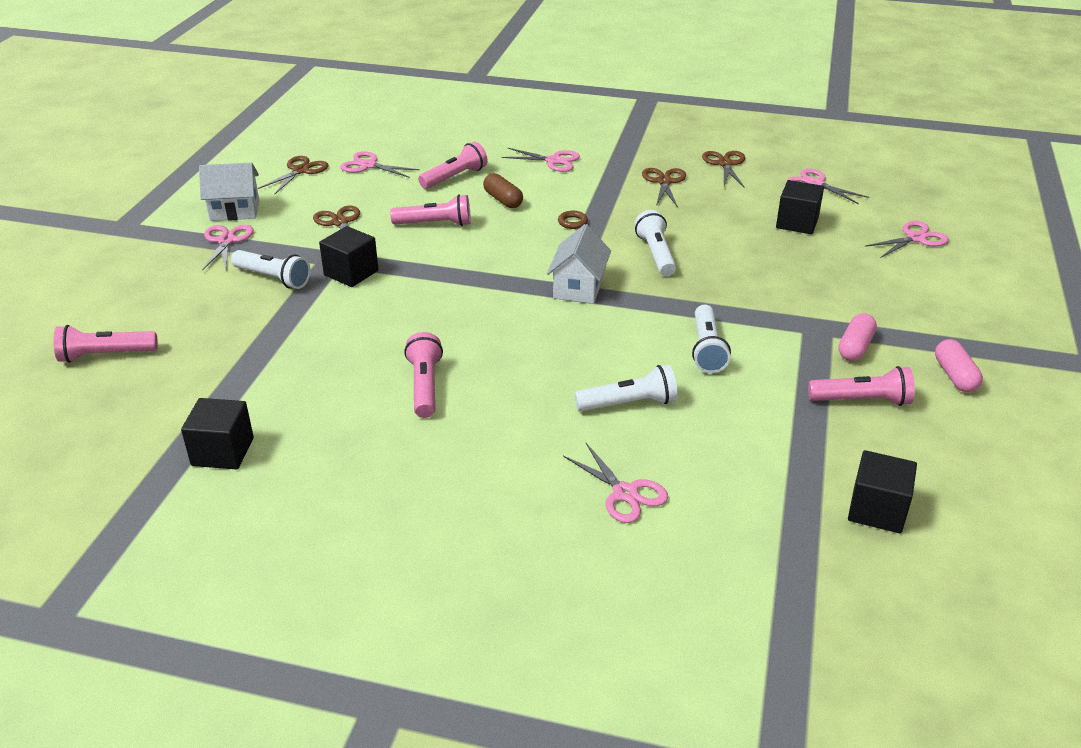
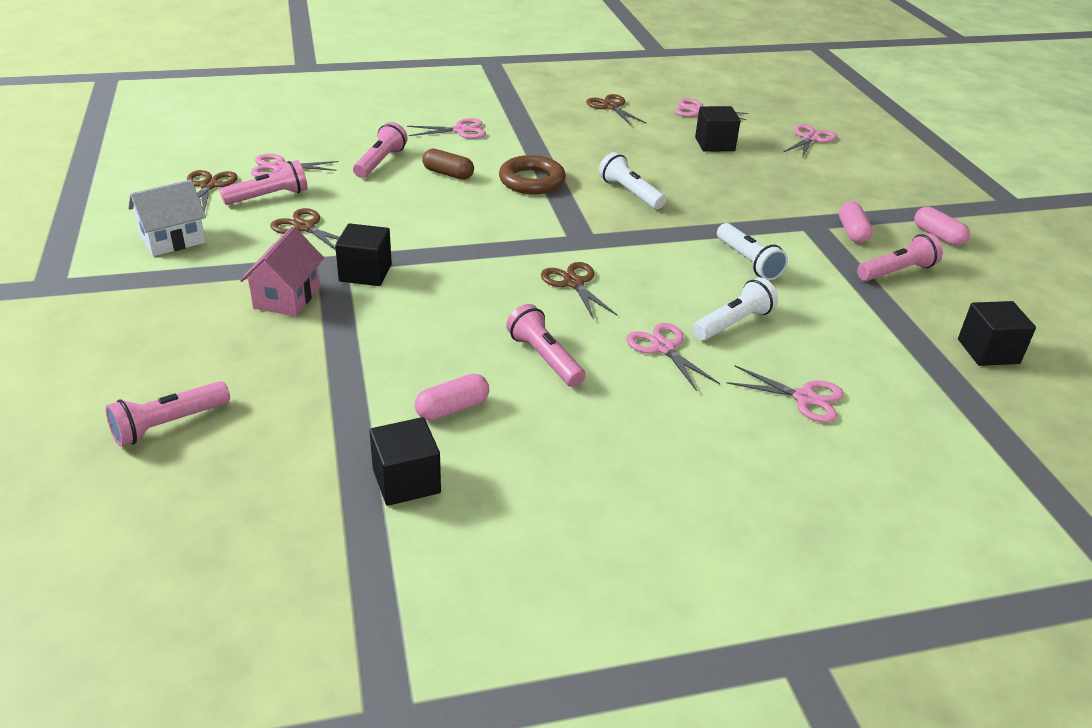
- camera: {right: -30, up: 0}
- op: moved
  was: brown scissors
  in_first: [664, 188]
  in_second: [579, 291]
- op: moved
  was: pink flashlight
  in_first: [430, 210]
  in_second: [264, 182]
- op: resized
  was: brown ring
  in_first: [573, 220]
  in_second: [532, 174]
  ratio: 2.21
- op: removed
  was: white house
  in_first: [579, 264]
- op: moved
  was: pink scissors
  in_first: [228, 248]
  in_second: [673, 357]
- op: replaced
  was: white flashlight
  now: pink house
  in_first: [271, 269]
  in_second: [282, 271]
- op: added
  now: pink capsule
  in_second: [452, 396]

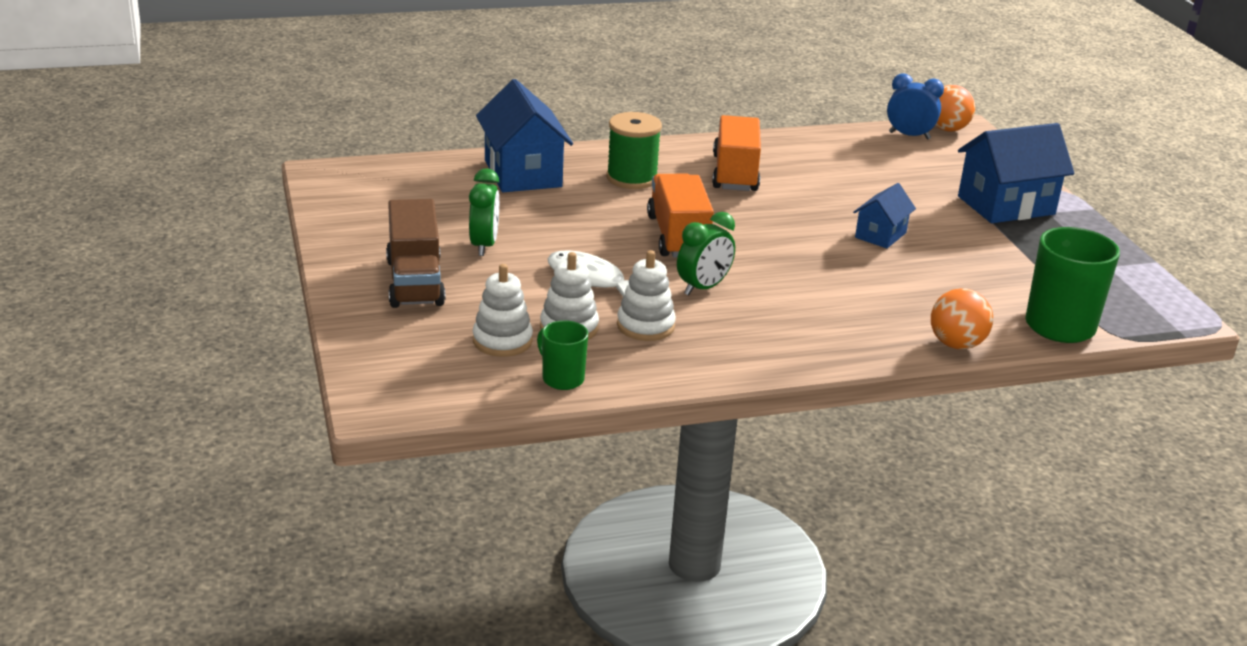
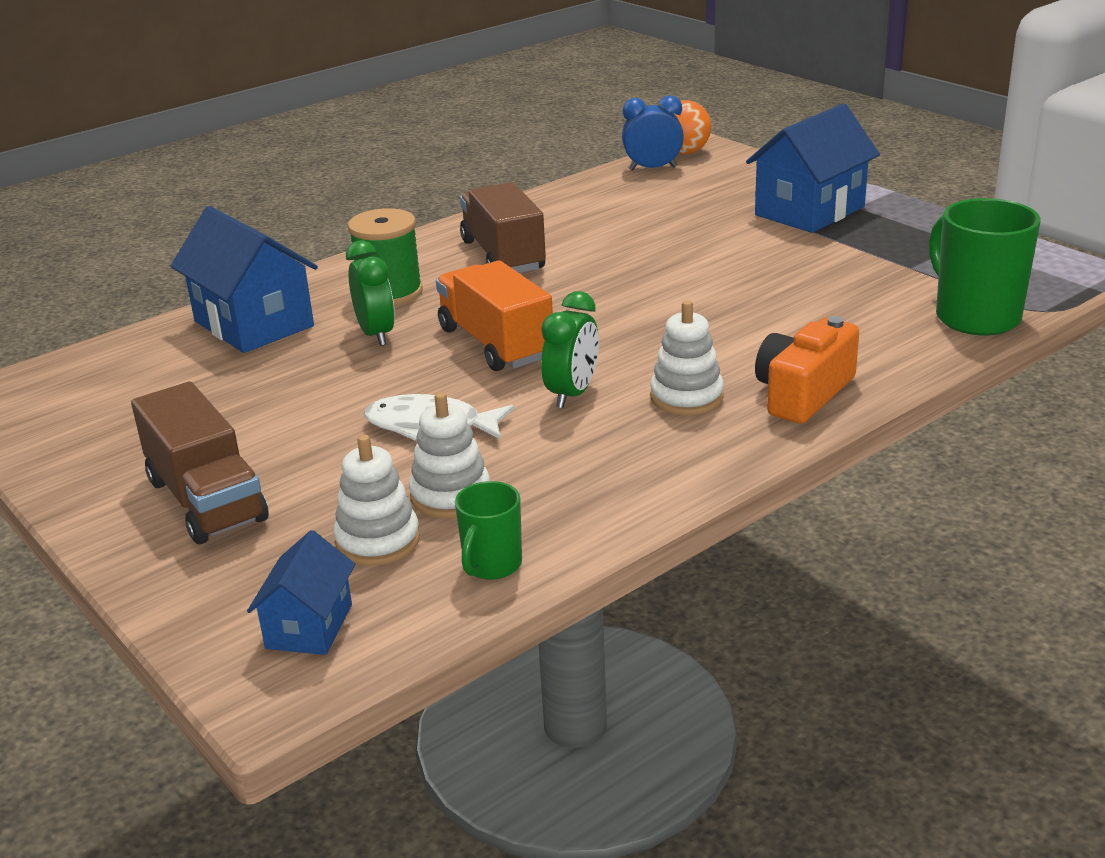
- camera: {right: -20, up: 0}
- op: recoloured
  was: orange truck
  now: brown truck
  in_first: [736, 153]
  in_second: [503, 227]
- op: moved
  was: green clock
  in_first: [484, 212]
  in_second: [370, 293]
- op: moved
  was: blue house
  in_first: [884, 215]
  in_second: [301, 592]
- op: moved
  was: white stacking toy
  in_first: [646, 295]
  in_second: [687, 357]
- op: removed
  was: orange ball
  in_first: [962, 318]
- op: turned
  was: green mug
  in_first: [562, 355]
  in_second: [488, 530]
  clockwise: -90
- op: added
  now: orange camera
  in_second: [807, 370]

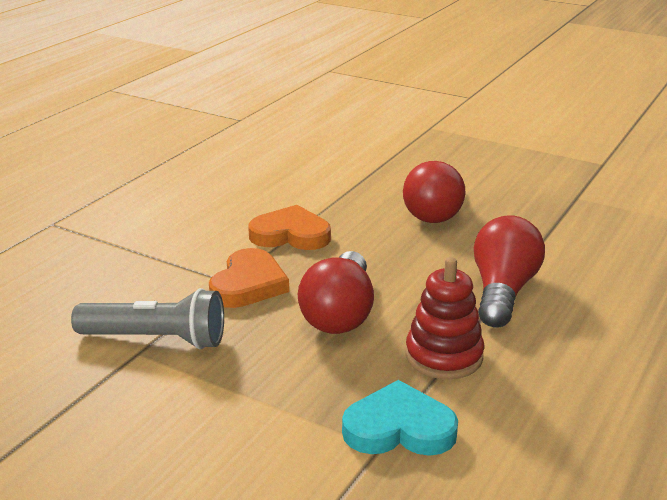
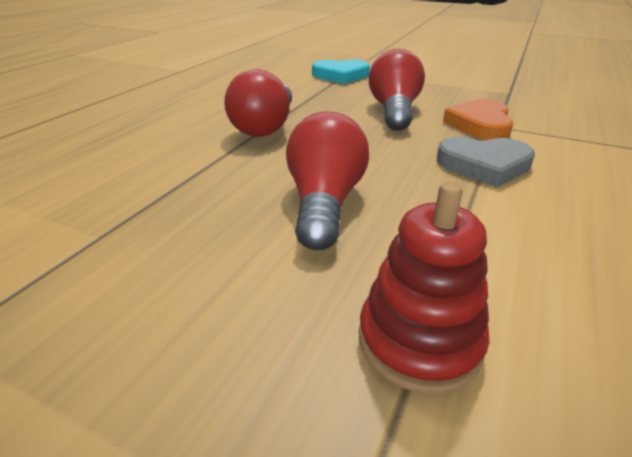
- camera: {right: 175, up: 5}
- op: recoloured
  was: orange heart
  now: grey heart
  in_first: [289, 227]
  in_second: [486, 162]
- op: moved
  was: red stacking toy
  in_first: [445, 318]
  in_second: [424, 287]
- op: removed
  was: grey flashlight
  in_first: [147, 318]

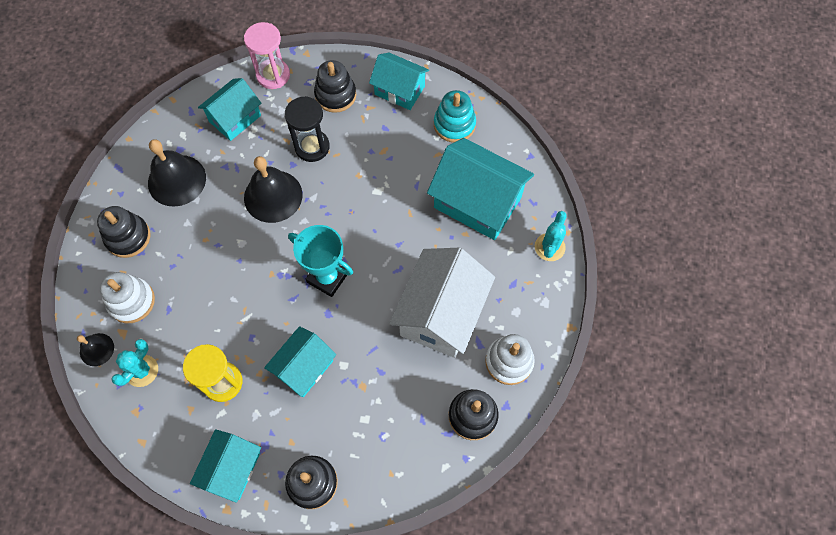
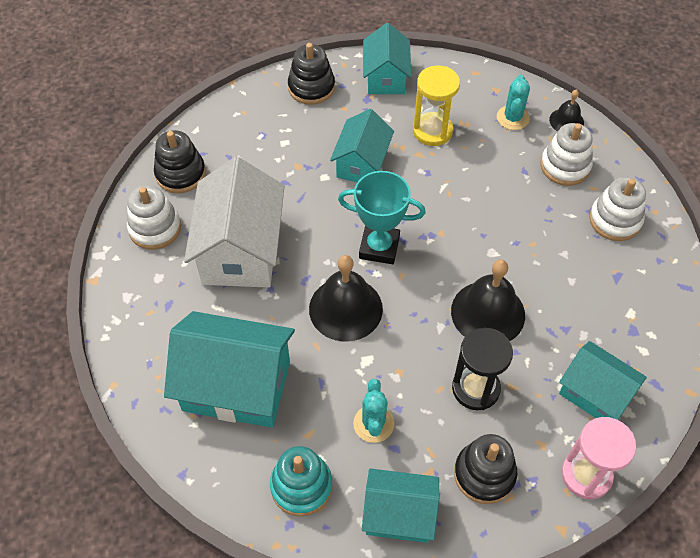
- camera: {right: 160, up: -10}
- op: turned
  was: turquoise house
  in_first: [229, 109]
  in_second: [603, 380]
  clockwise: -75
- op: moved
  was: black bell
  in_first: [177, 173]
  in_second: [346, 298]
- op: recoloured
  was: black stacking toy
  now: white stacking toy
  in_first: [123, 232]
  in_second: [617, 209]
- op: moved
  was: turquoise cactus
  in_first: [551, 236]
  in_second: [373, 411]

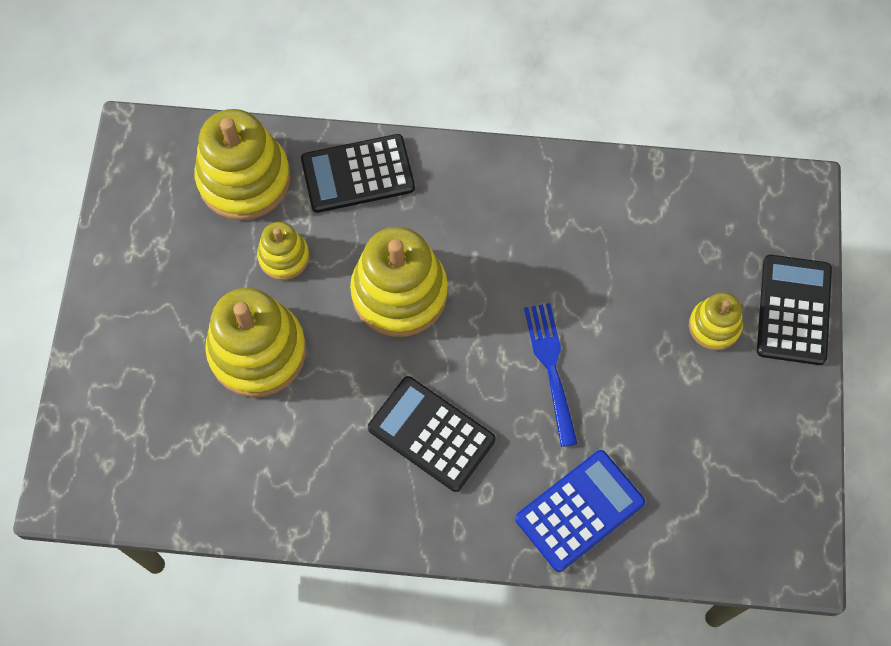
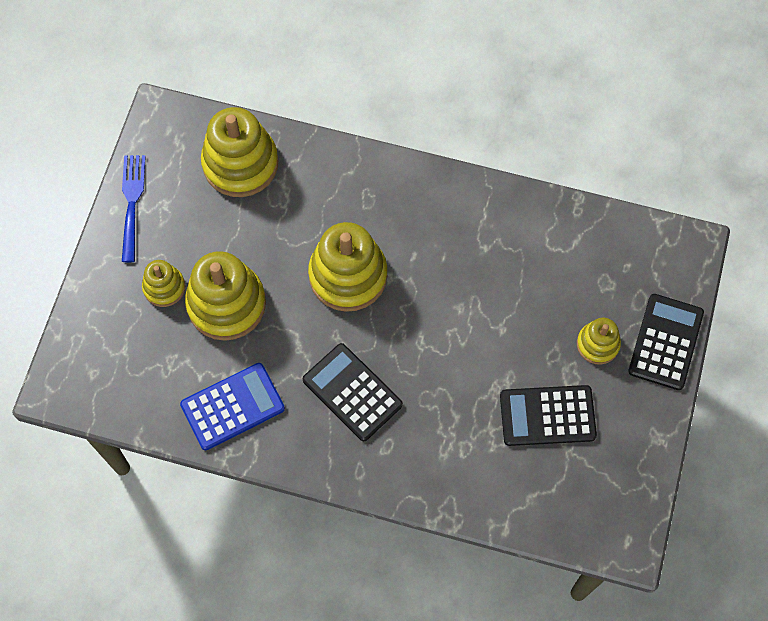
- camera: {right: 10, up: 0}
- op: moved
  was: black calculator
  in_first: [358, 173]
  in_second: [548, 415]
- op: moved
  was: yellow stacking toy
  in_first: [283, 251]
  in_second: [163, 283]
- op: moved
  was: blue fork
  in_first: [551, 375]
  in_second: [134, 208]
- op: moved
  was: blue calculator
  in_first: [580, 511]
  in_second: [232, 406]

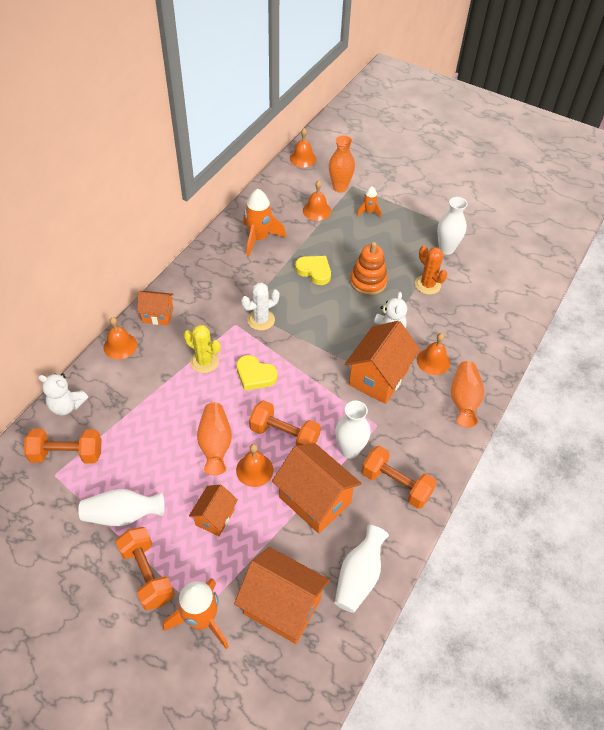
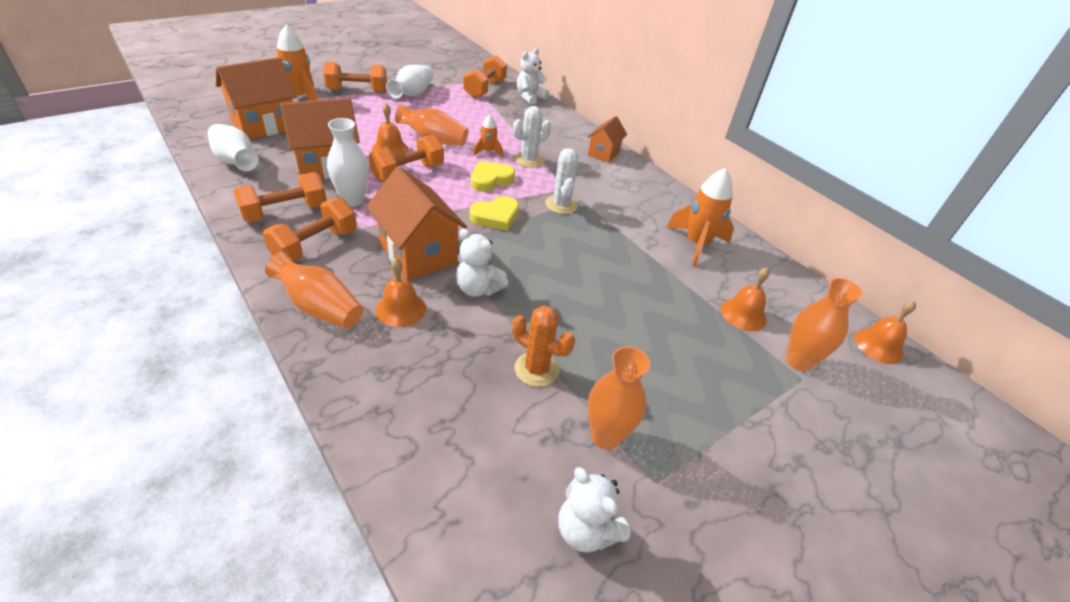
- camera: {right: 110, up: -10}
- op: moved
  was: orange rocket
  in_first: [369, 202]
  in_second: [488, 136]
- op: recoloured
  was: white vase
  now: orange vase
  in_first: [452, 226]
  in_second: [619, 398]
- op: removed
  was: orange stacking toy
  in_first: [369, 269]
- op: turned
  was: orange cactus
  in_first: [431, 270]
  in_second: [543, 346]
  clockwise: 45
- op: moved
  was: yellow heart
  in_first: [313, 270]
  in_second: [494, 213]
- op: removed
  was: orange bell
  in_first: [120, 338]
- op: recoloured
  was: yellow cactus
  now: white cactus
  in_first: [202, 349]
  in_second: [532, 136]
- op: removed
  was: orange house
  in_first: [213, 510]
- op: added
  now: orange dumbbell
  in_second: [310, 230]
- op: added
  now: white teddy bear
  in_second: [594, 510]

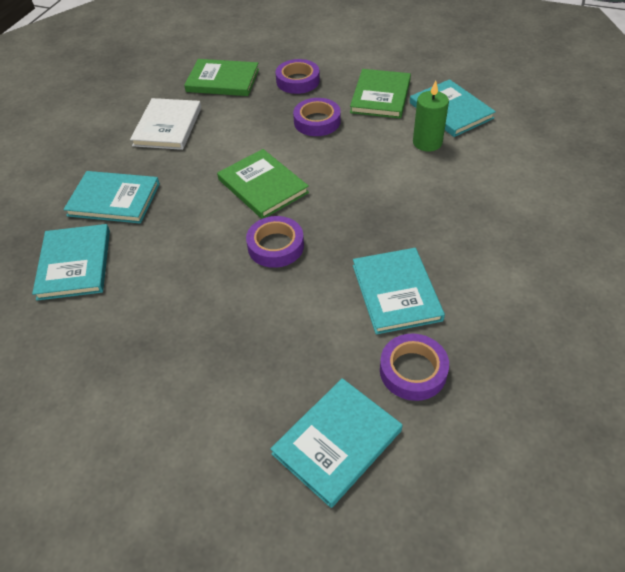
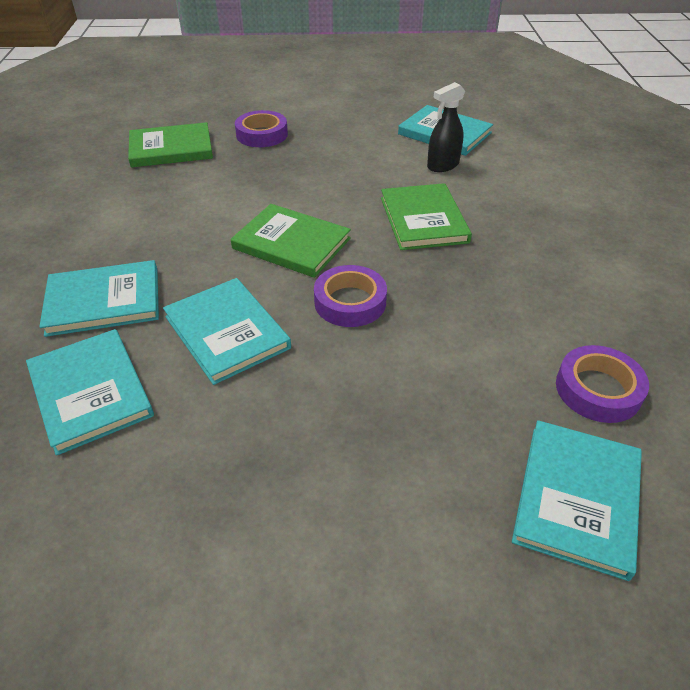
- camera: {right: -25, up: -5}
- op: moved
  was: green book
  in_first: [380, 94]
  in_second: [426, 216]
- op: replaced
  was: green candle
  now: black spray bottle
  in_first: [431, 115]
  in_second: [446, 127]
- op: removed
  was: white book
  in_first: [165, 124]
- op: removed
  was: purple tape
  in_first: [317, 117]
- op: moved
  was: turquoise book
  in_first: [399, 291]
  in_second: [227, 331]

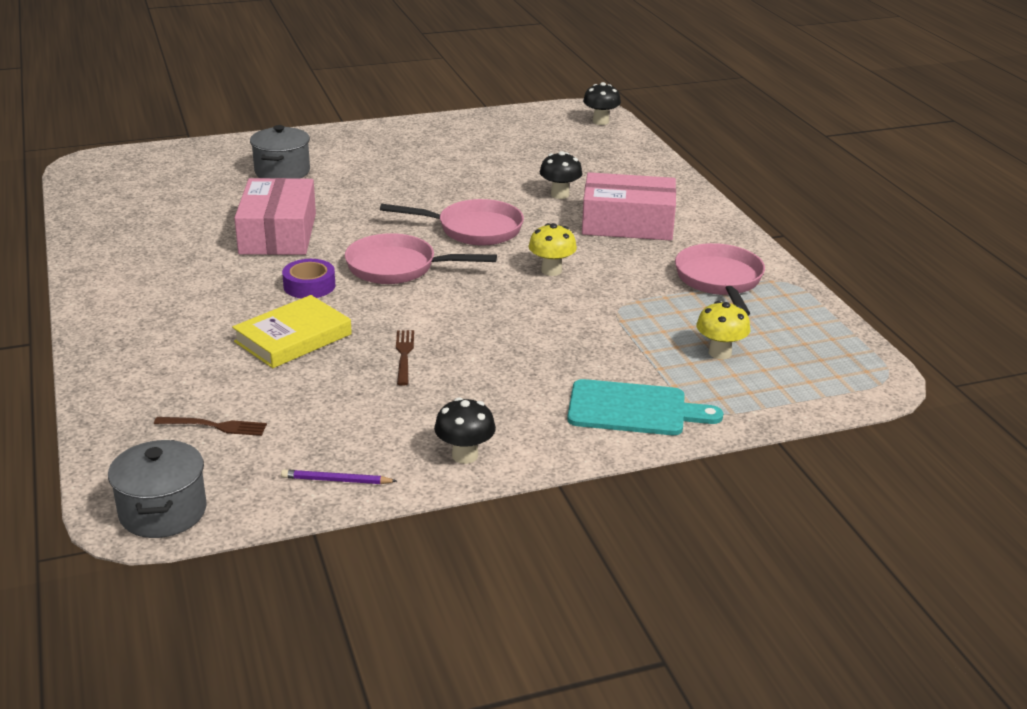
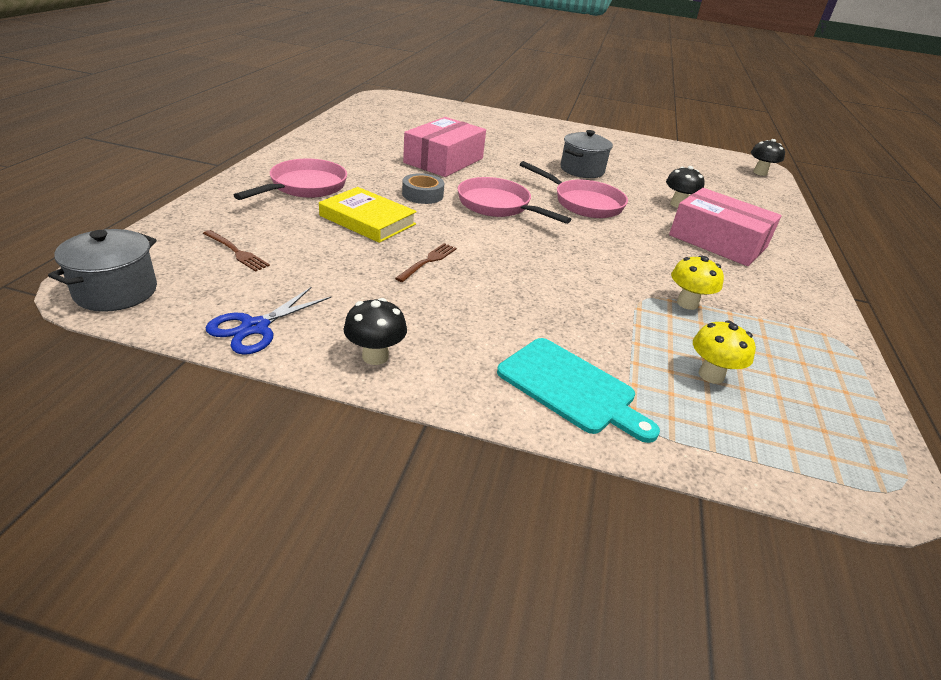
- camera: {right: 30, up: 5}
- op: moved
  was: grey pot
  in_first: [280, 152]
  in_second: [586, 154]
- op: moved
  was: yellow mushroom
  in_first: [552, 249]
  in_second: [697, 283]
- op: moved
  was: pink pan
  in_first: [720, 279]
  in_second: [290, 179]
- op: recoloured
  was: purple tape
  now: grey tape
  in_first: [308, 278]
  in_second: [423, 188]
- op: turned
  was: yellow book
  in_first: [292, 331]
  in_second: [368, 215]
  clockwise: 45
- op: replaced
  was: purple pencil
  now: blue scissors
  in_first: [339, 476]
  in_second: [268, 321]

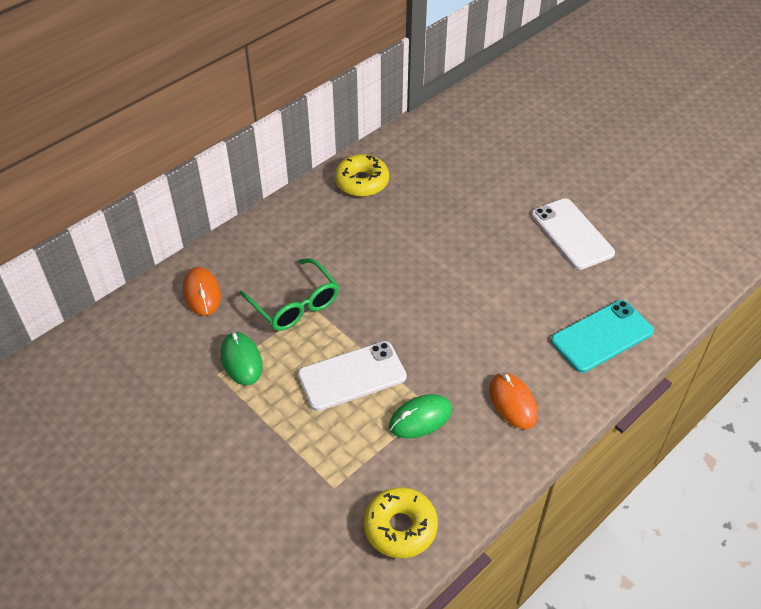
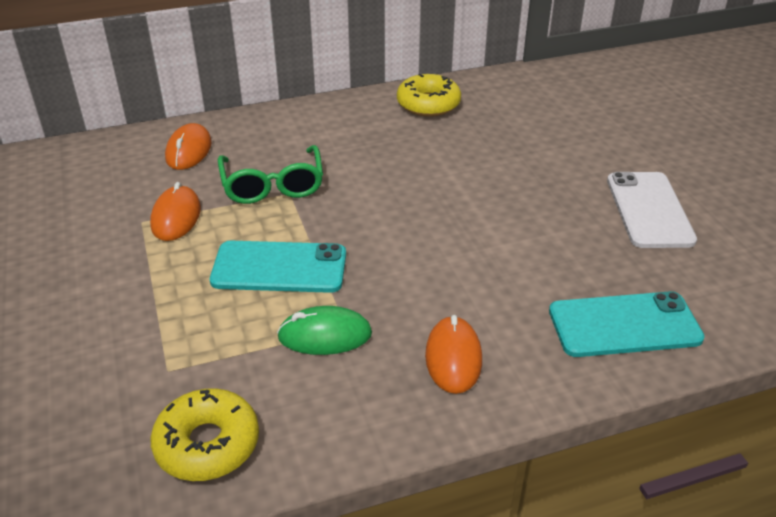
- camera: {right: 25, up: -10}
- op: recoloured
  was: green mouse
  now: orange mouse
  in_first: [242, 358]
  in_second: [175, 211]
- op: recoloured
  was: white phone
  now: turquoise phone
  in_first: [352, 376]
  in_second: [278, 267]

